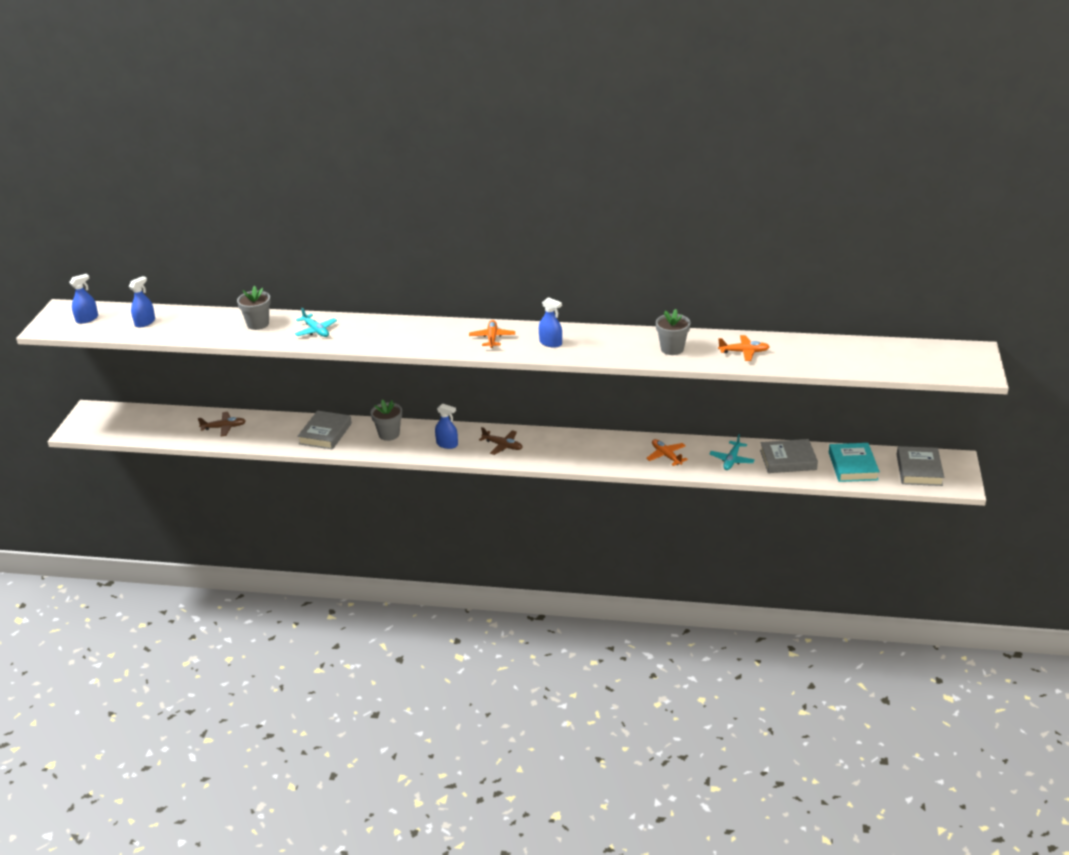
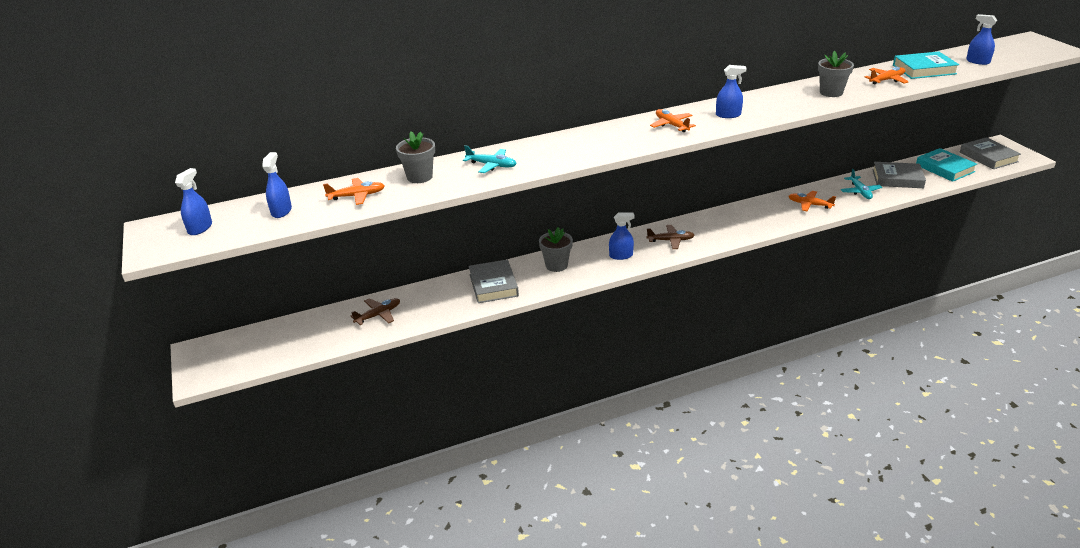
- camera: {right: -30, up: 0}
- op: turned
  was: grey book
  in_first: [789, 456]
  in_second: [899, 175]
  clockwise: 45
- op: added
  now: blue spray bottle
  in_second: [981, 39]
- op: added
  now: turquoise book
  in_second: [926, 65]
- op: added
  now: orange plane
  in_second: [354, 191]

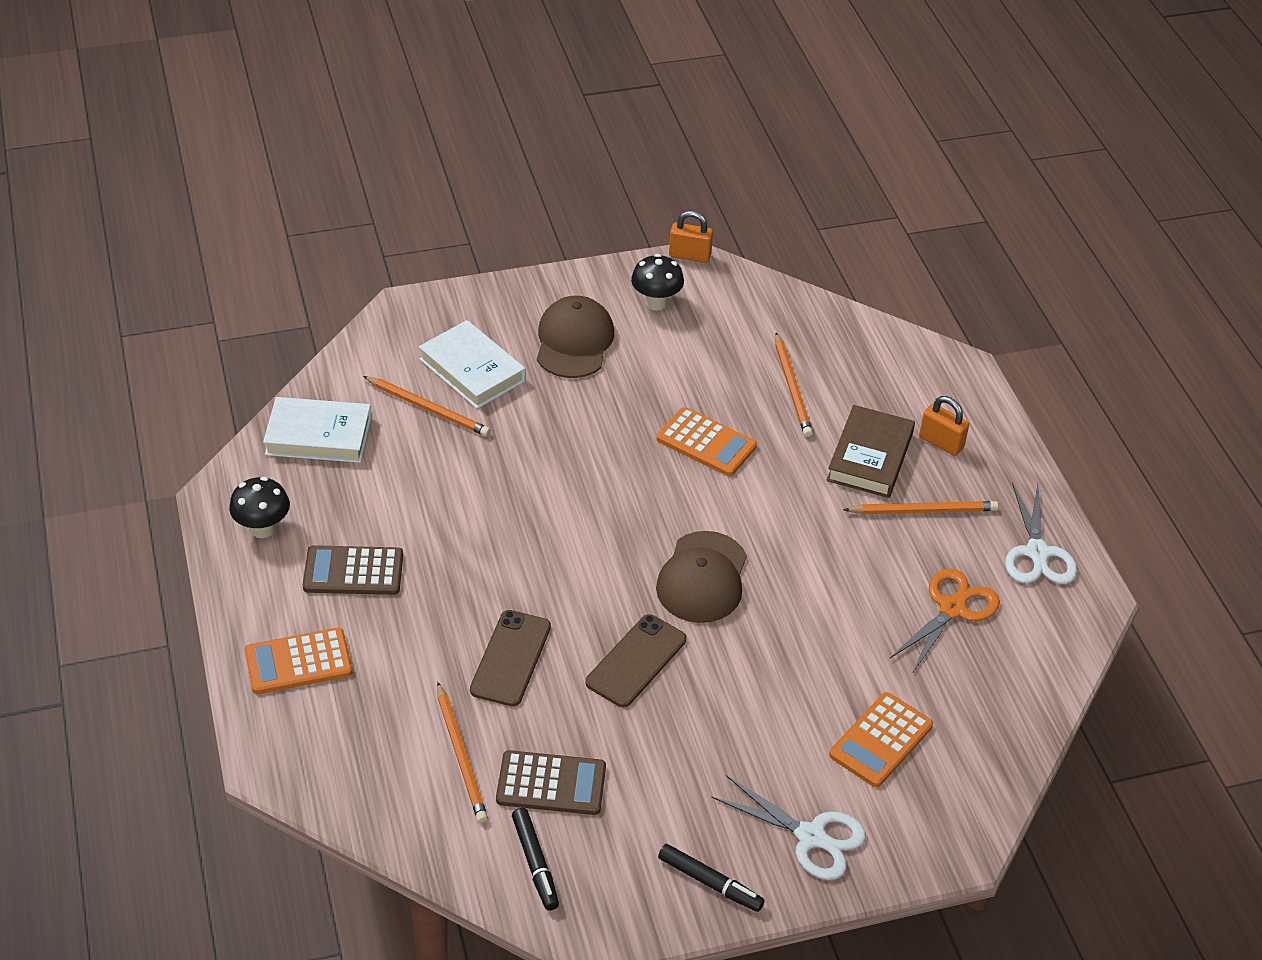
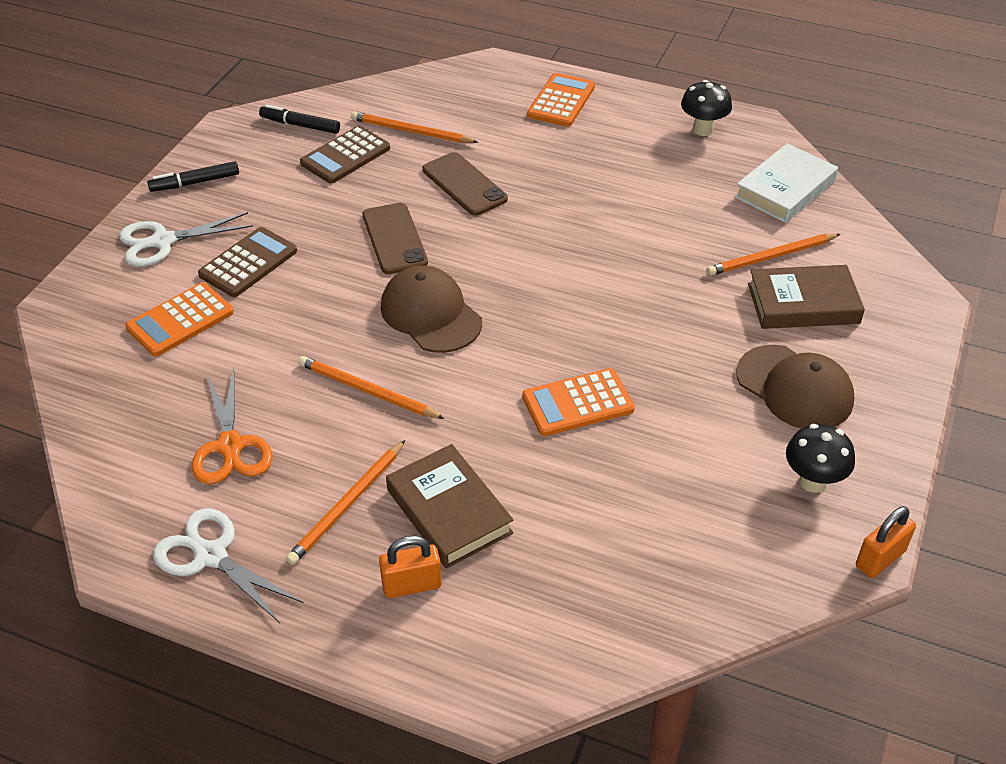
- camera: {right: 130, up: 0}
- op: recoloured
  was: white book
  now: brown book
  in_first: [472, 364]
  in_second: [806, 297]
- op: moved
  was: orange pencil
  in_first: [794, 385]
  in_second: [371, 387]
- op: moved
  was: brown calculator
  in_first: [353, 570]
  in_second: [247, 262]
- op: turned
  was: orange calculator
  in_first: [881, 739]
  in_second: [180, 319]
  clockwise: -120

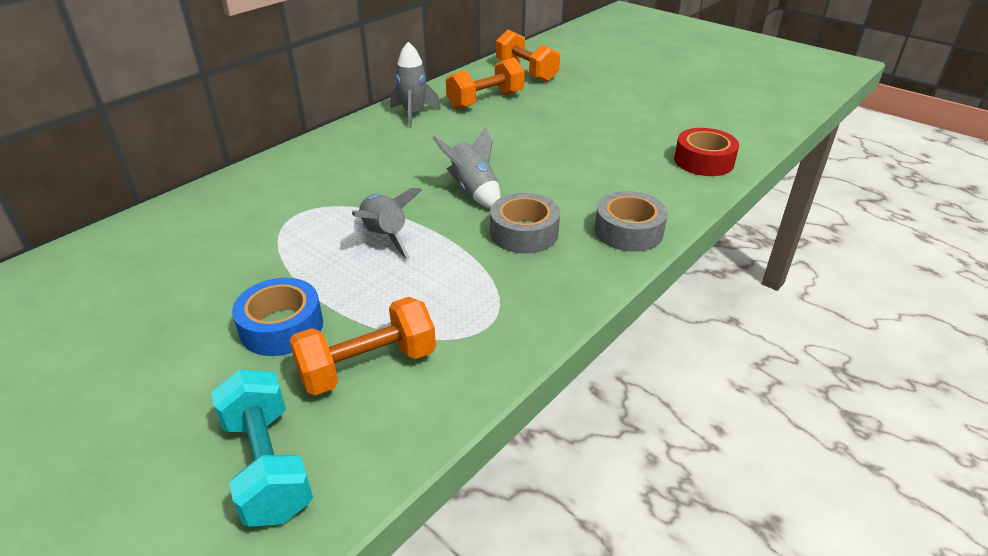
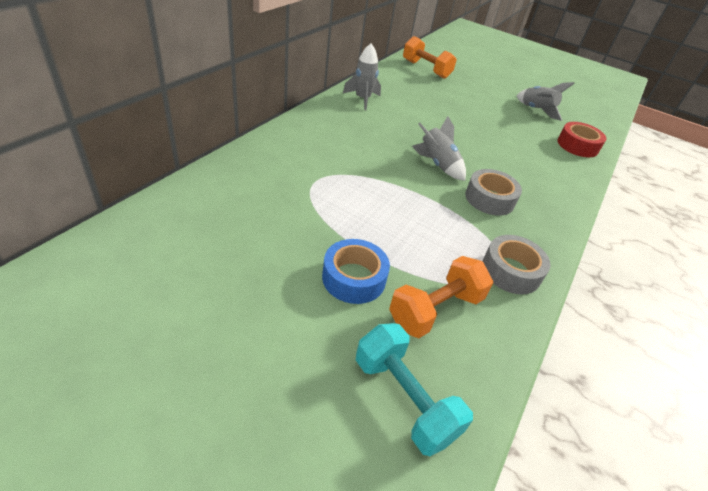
- camera: {right: -15, up: 5}
- op: removed
  was: orange dumbbell
  in_first: [485, 83]
- op: moved
  was: grey rocket
  in_first: [387, 223]
  in_second: [546, 101]
- op: moved
  was: grey tape
  in_first: [631, 221]
  in_second: [517, 264]

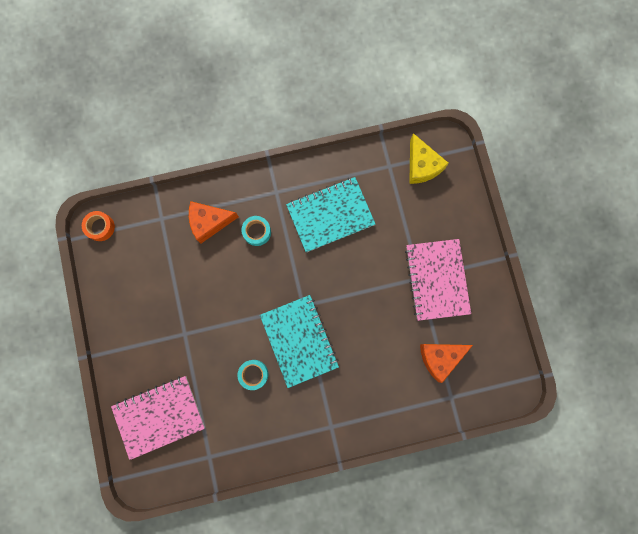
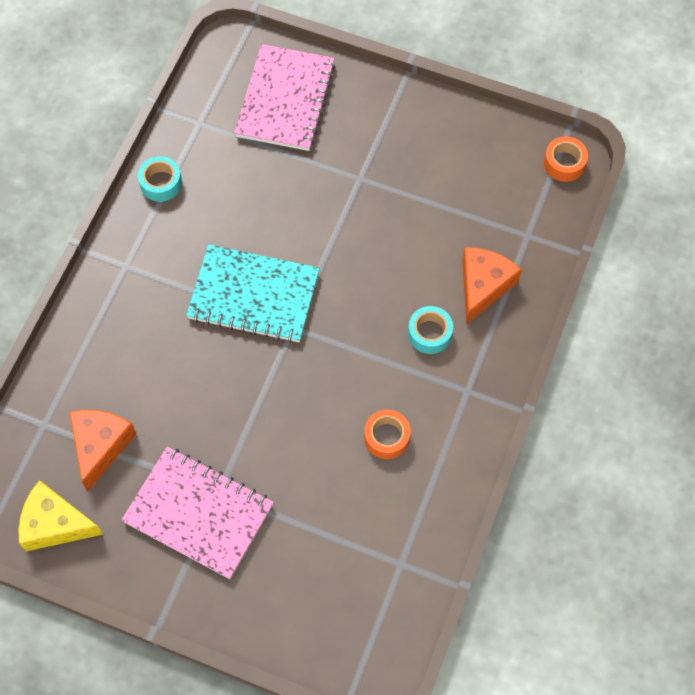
- camera: {right: 125, up: -15}
- op: moved
  was: yellow cheese
  in_first: [429, 158]
  in_second: [60, 516]
- op: replaced
  was: turquoise notebook
  now: orange tape
  in_first: [330, 214]
  in_second: [387, 434]
- op: moved
  was: turquoise tape
  in_first: [253, 375]
  in_second: [160, 179]

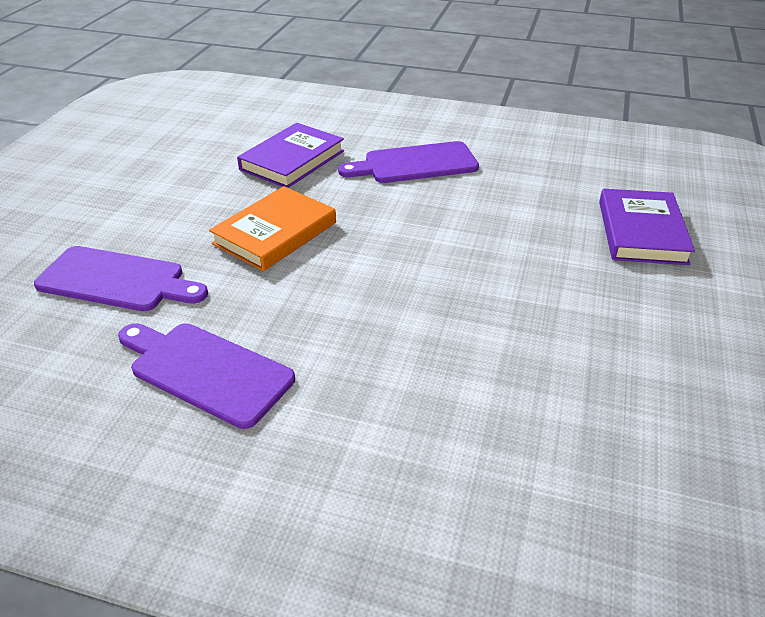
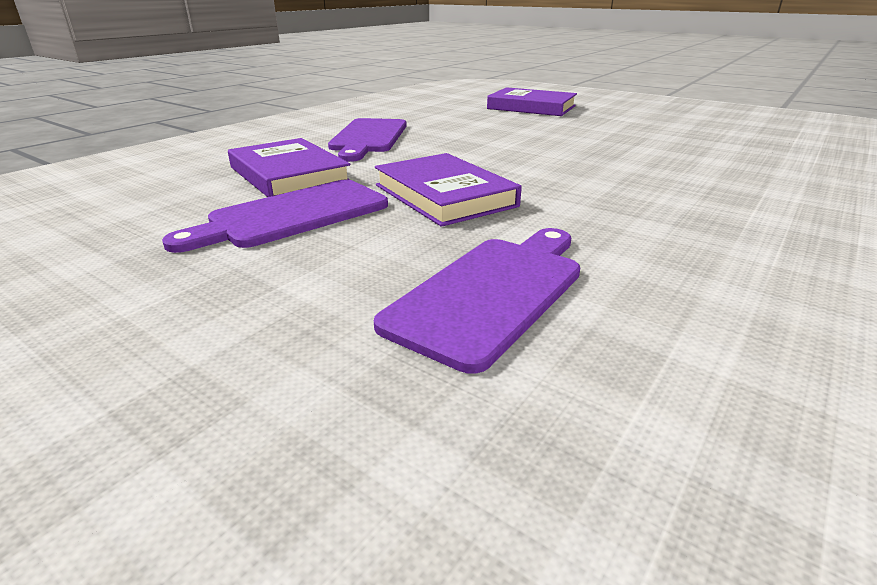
- camera: {right: -70, up: -10}
- op: recoloured
  was: orange book
  now: purple book
  in_first: [272, 228]
  in_second: [448, 190]
- op: moved
  was: purple cutting board
  in_first: [206, 376]
  in_second: [275, 216]

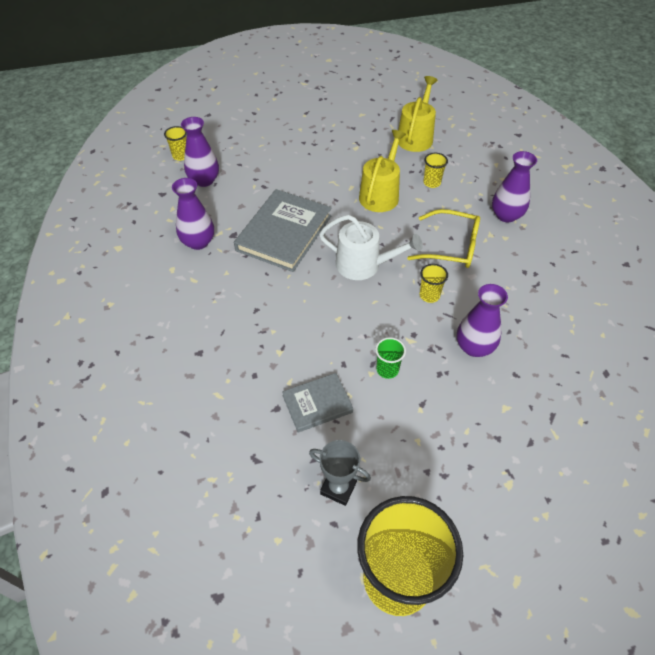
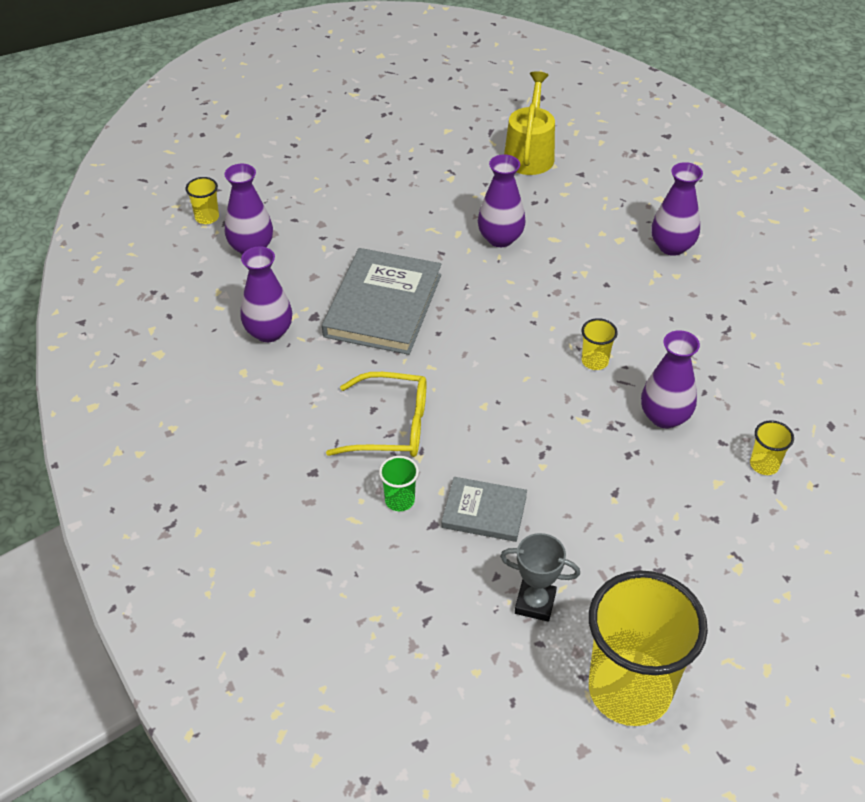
- camera: {right: -10, up: -5}
- op: replaced
  was: yellow watering can
  now: purple vase
  in_first: [382, 171]
  in_second: [501, 200]
- op: moved
  was: yellow cup
  in_first: [436, 170]
  in_second: [772, 447]
- op: moved
  was: yellow glasses
  in_first: [443, 238]
  in_second: [376, 414]
- op: removed
  was: white watering can
  in_first: [371, 247]
- op: moved
  was: green cup
  in_first: [390, 358]
  in_second: [399, 483]
- op: turned
  was: grey book
  in_first: [317, 402]
  in_second: [484, 509]
  clockwise: 45

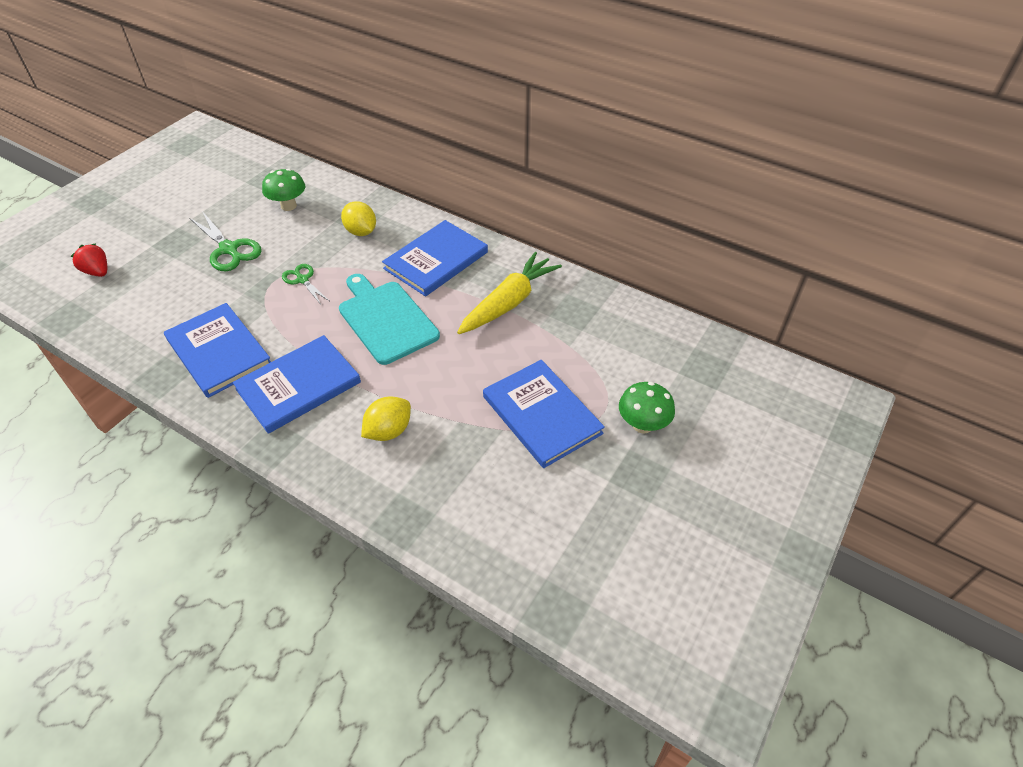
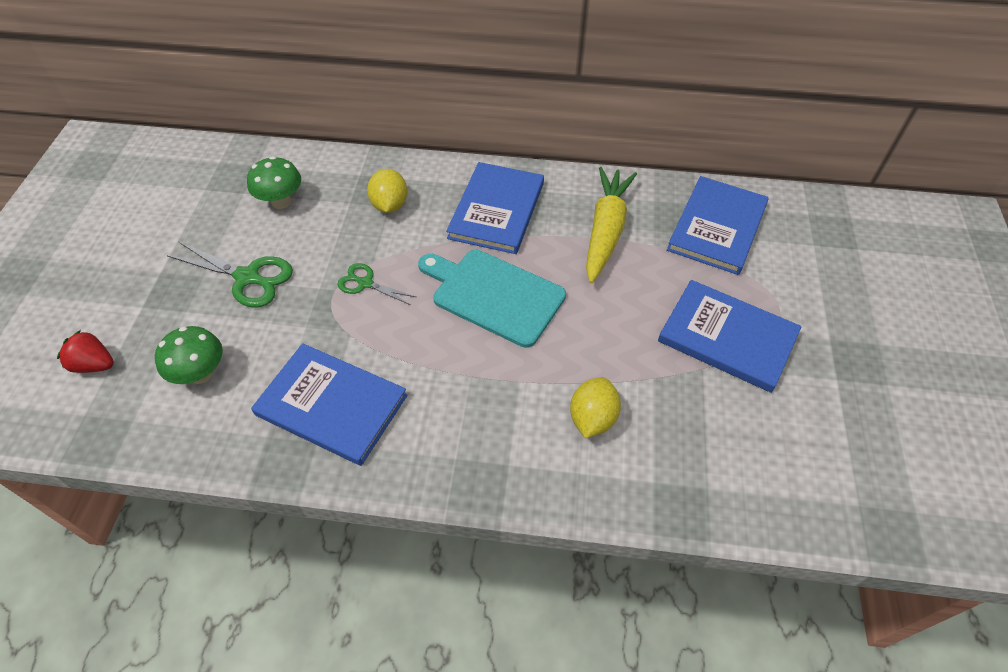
- camera: {right: -25, up: 5}
- op: turned
  was: yellow lemon
  in_first: [358, 218]
  in_second: [387, 191]
  clockwise: 60
- op: moved
  was: blue book
  in_first: [297, 384]
  in_second: [718, 225]
- op: moved
  was: green mushroom
  in_first: [647, 408]
  in_second: [189, 355]

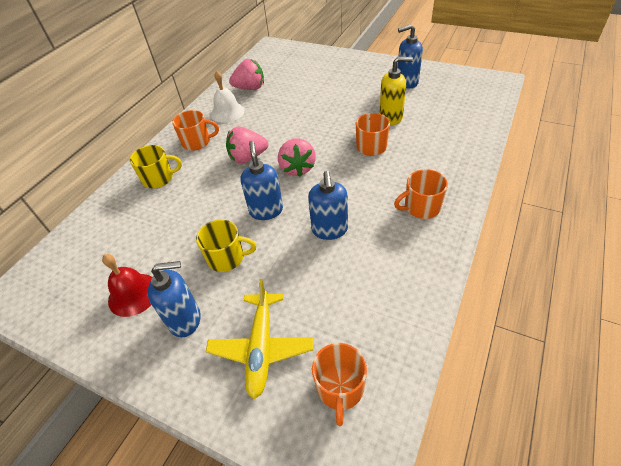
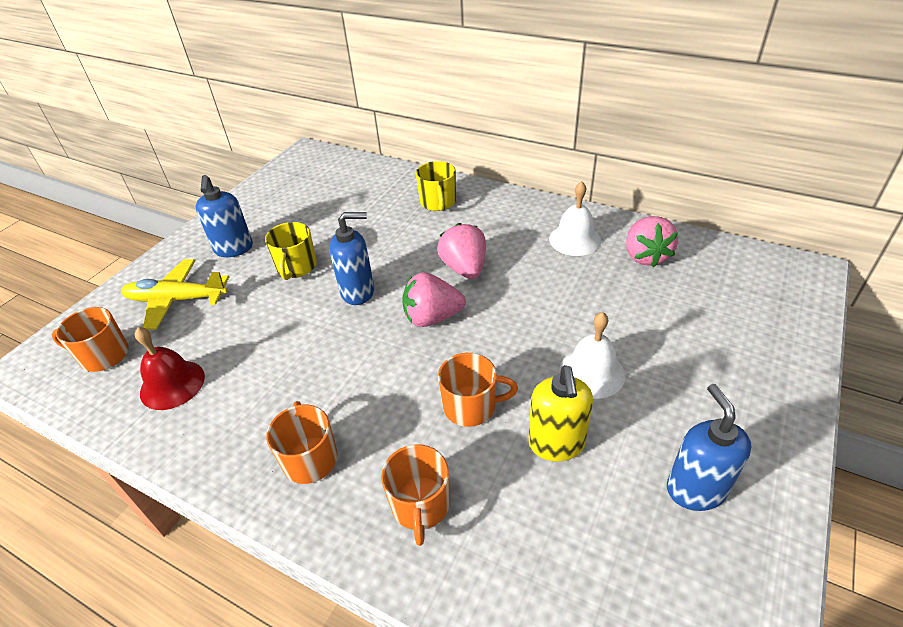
- camera: {right: 90, up: -5}
- op: moved
  was: orange mug
  in_first: [195, 130]
  in_second: [415, 495]
- op: removed
  was: blue soap dispenser
  in_first: [328, 205]
- op: moved
  was: red bell
  in_first: [127, 285]
  in_second: [170, 368]
- op: added
  now: white bell
  in_second: [592, 355]

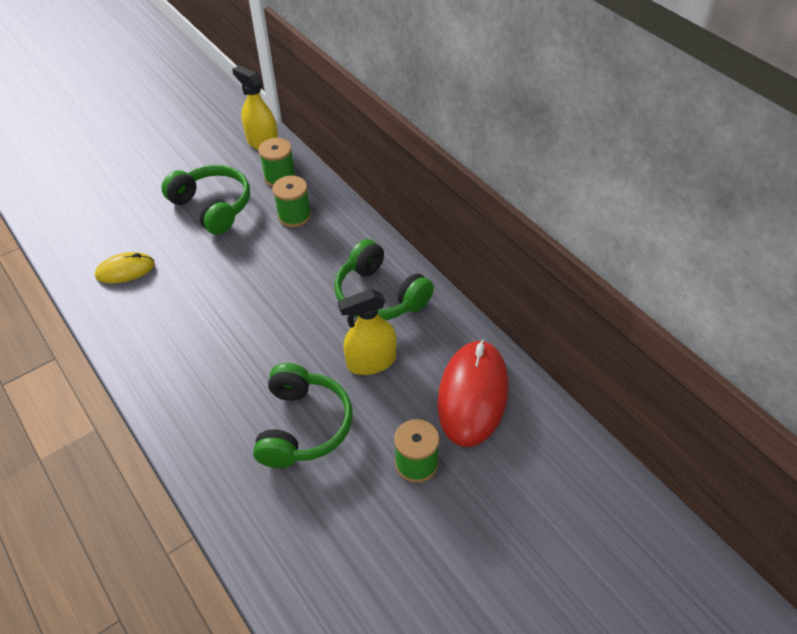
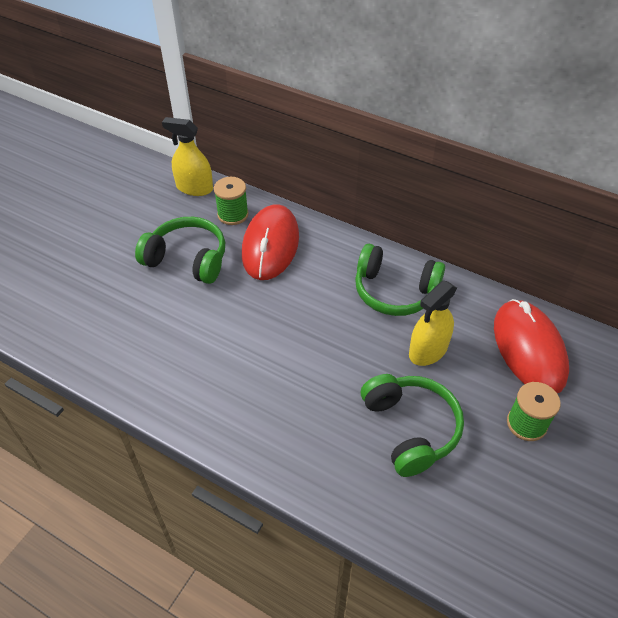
- camera: {right: -25, up: 0}
- op: replaced
  was: green spool
  now: red mouse
  in_first: [292, 202]
  in_second: [270, 242]
- op: removed
  was: yellow mouse
  in_first: [125, 267]

